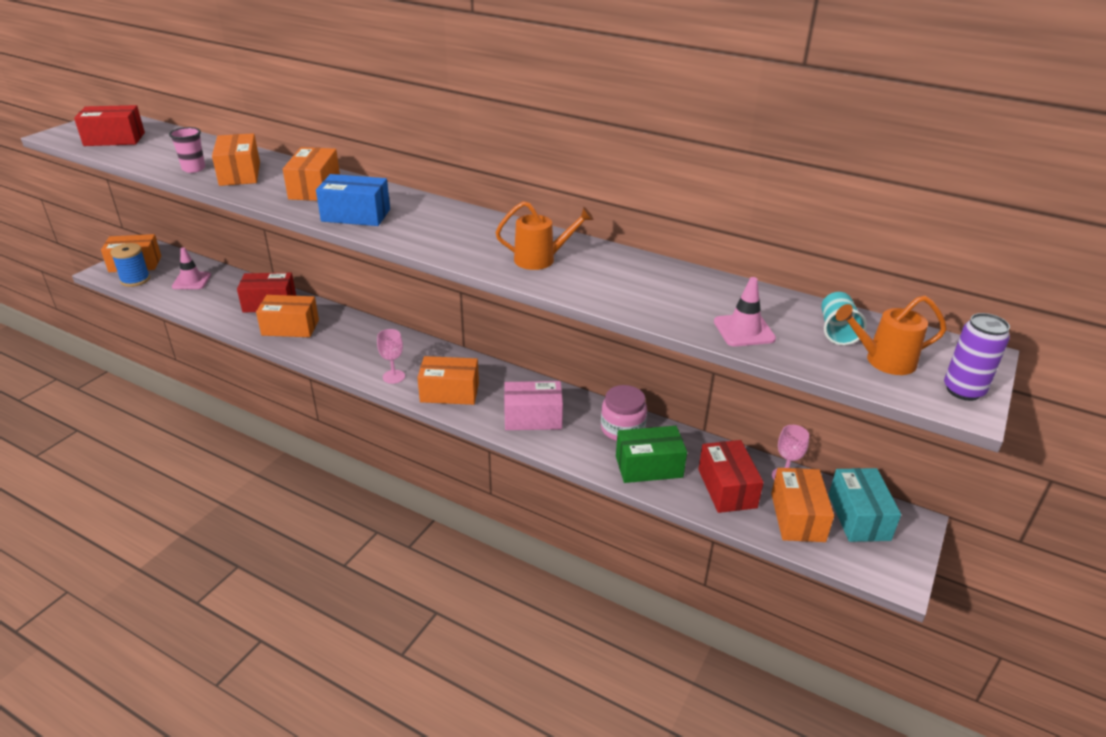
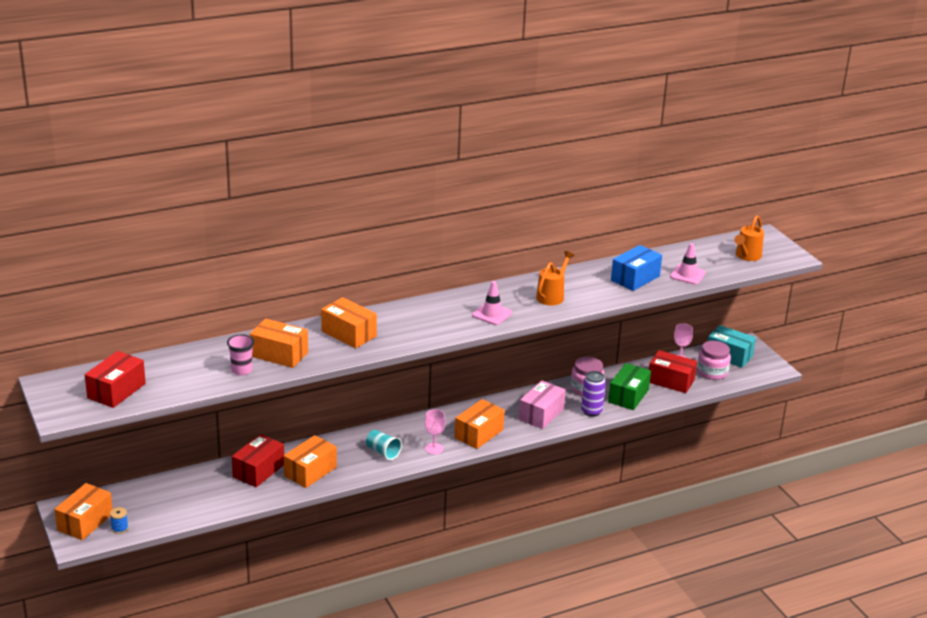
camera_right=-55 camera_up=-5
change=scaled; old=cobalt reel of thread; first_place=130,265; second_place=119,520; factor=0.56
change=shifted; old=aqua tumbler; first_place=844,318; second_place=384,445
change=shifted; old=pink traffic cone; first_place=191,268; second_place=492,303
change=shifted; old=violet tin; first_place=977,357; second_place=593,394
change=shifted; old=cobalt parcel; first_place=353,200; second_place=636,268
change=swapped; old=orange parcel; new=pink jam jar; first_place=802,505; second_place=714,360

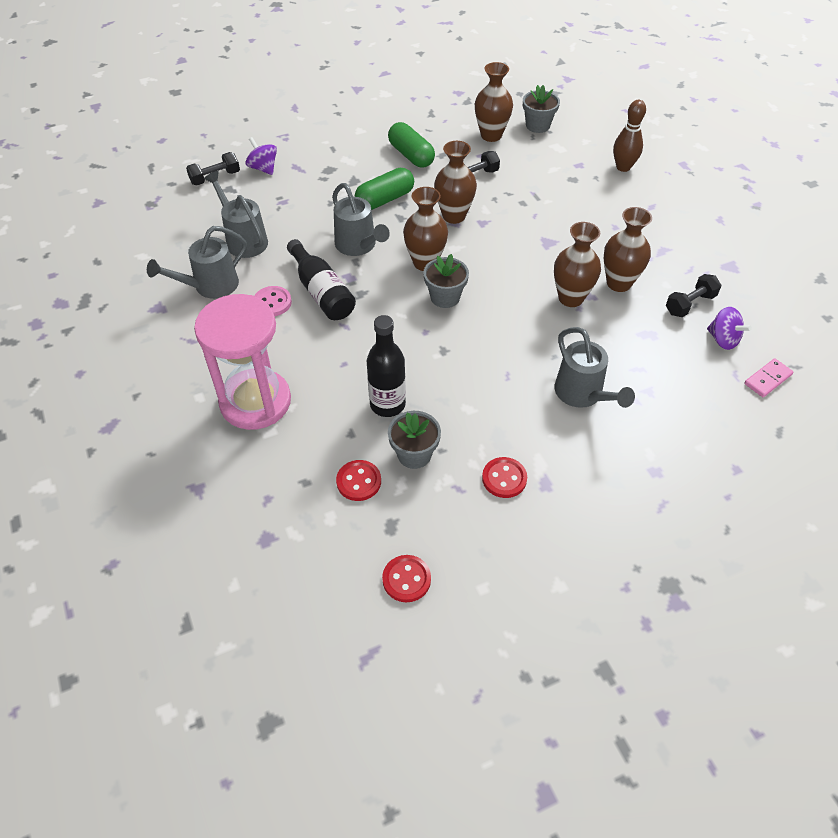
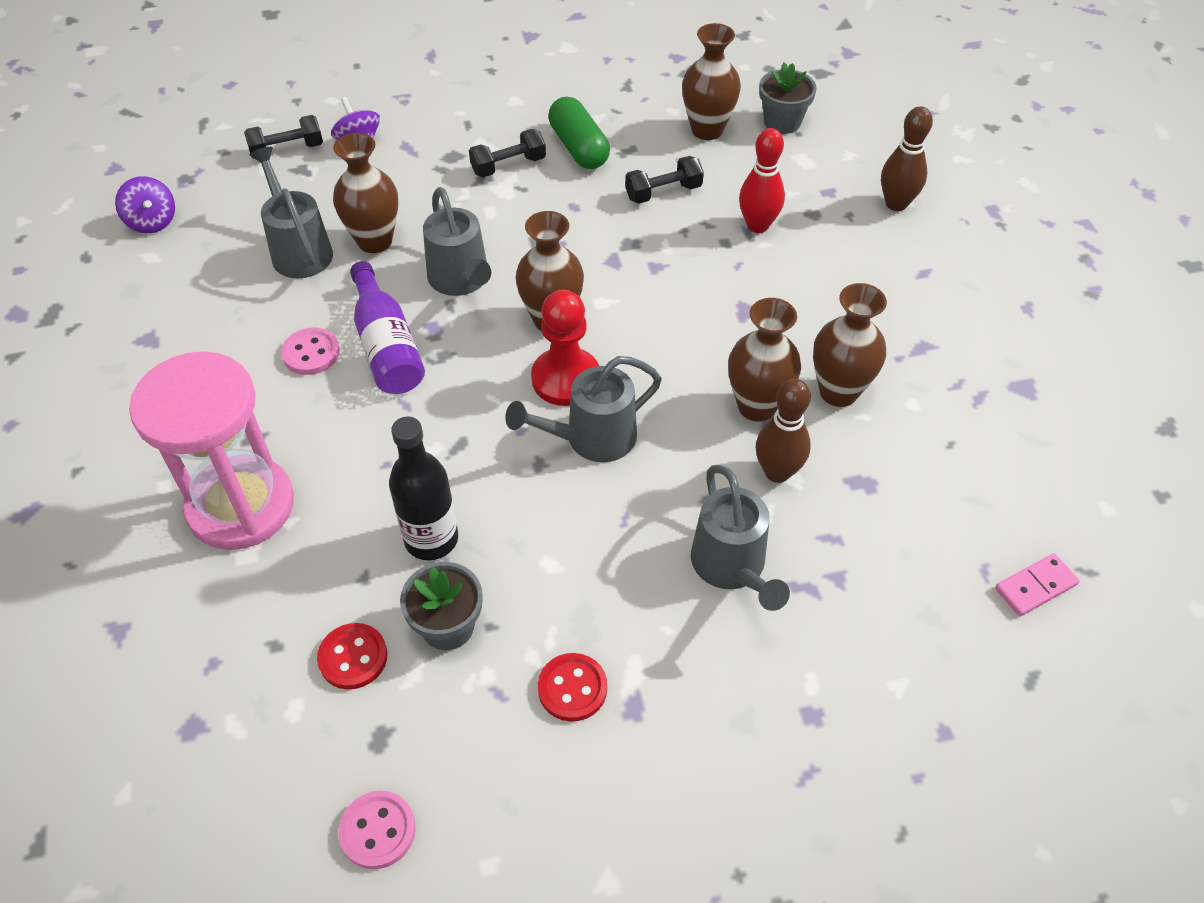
camera_right=10 camera_up=0
change=shifted; old=violet toy top; first_place=729,328; second_place=145,204
change=shifted; old=brown vase; first_place=455,182; second_place=365,193
change=repainted; old=red button; new=pink button; first_place=406,579; second_place=377,830
change=repainted; old=jet-black flask; new=violet flask; first_place=321,279; second_place=387,327
change=shifted; old=jet-black free weight; first_place=693,295; second_place=507,153
change=shifted; old=grey watering can; first_place=197,262; second_place=583,409
change=swapped; old=grey flower pot; new=red pawn; first_place=446,281; second_place=565,348
change=new; new=red tenpin; second_place=762,180
change=new; new=brown tenpin; second_place=783,431
change=gone; old=green capsule; first_place=384,189

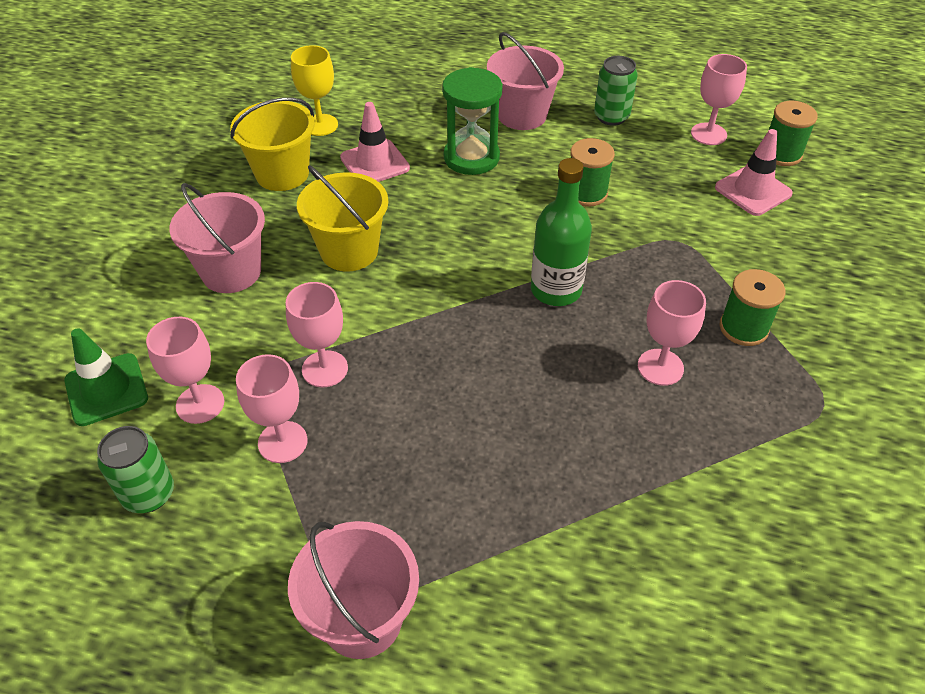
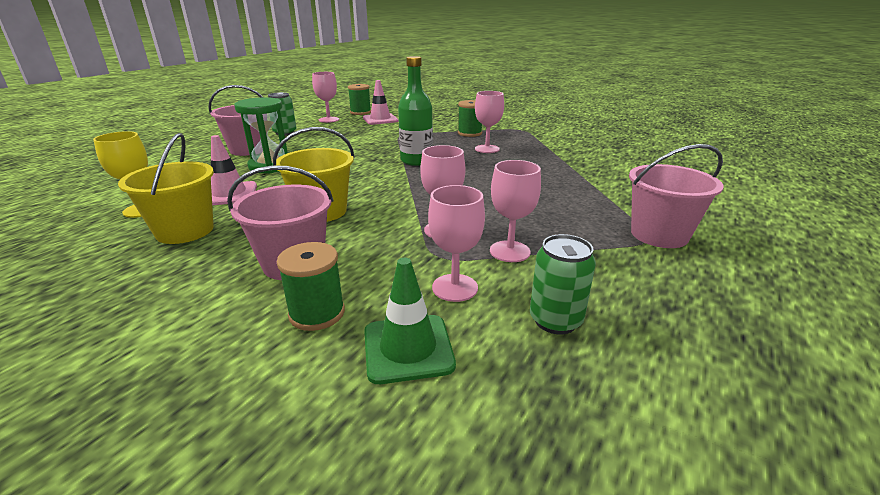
camera_right=-75 camera_up=-20
change=shifted; old=green reel of thread; first_place=592,172; second_place=311,286

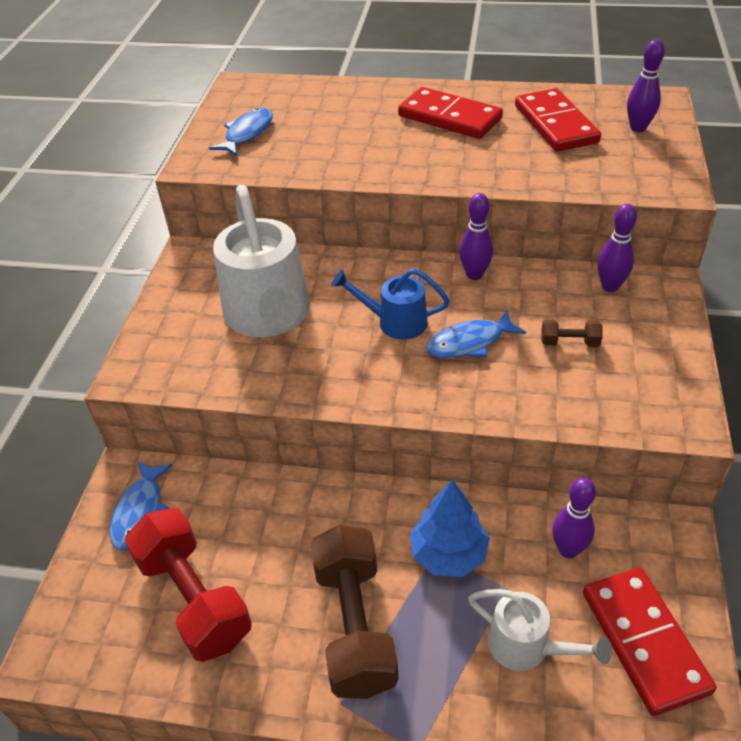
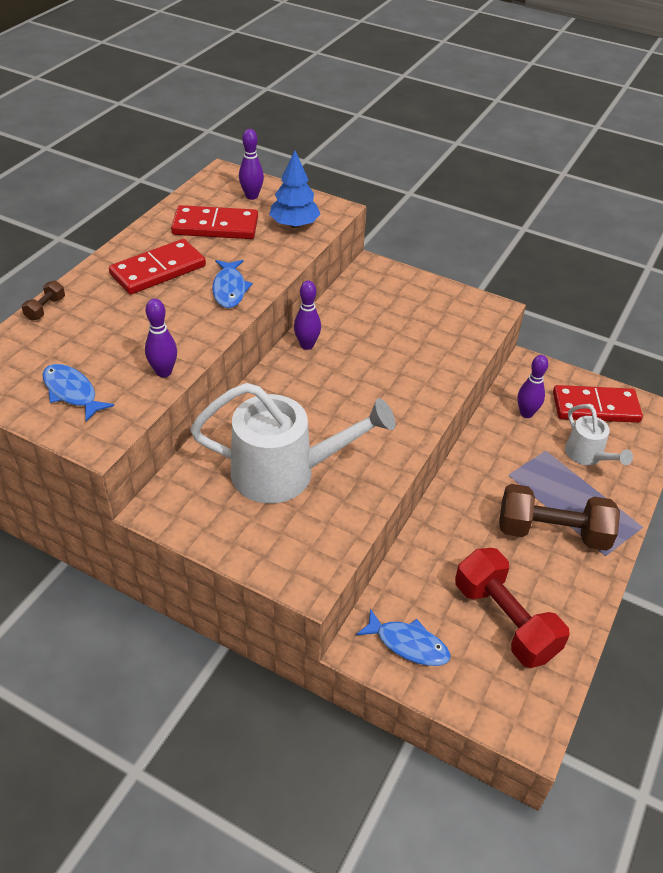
camera_right=-75 camera_up=0
change=shifted; old=brown free weight; first_place=572,333; second_place=43,301
change=shifted; old=violet tenpin; first_place=617,248; second_place=161,338
change=shifted; old=cobalt toy fish; first_place=476,334; second_place=232,284
change=shifted; old=cobalt tree; first_place=450,528; second_place=294,189
change=rotated; old=red free weight; first_place=188,585; second_place=512,608; degrees=75
change=rotated; old=white watering can; first_place=540,630; second_place=599,434; degrees=105
change=gone; old=cobalt watering can; first_place=390,304

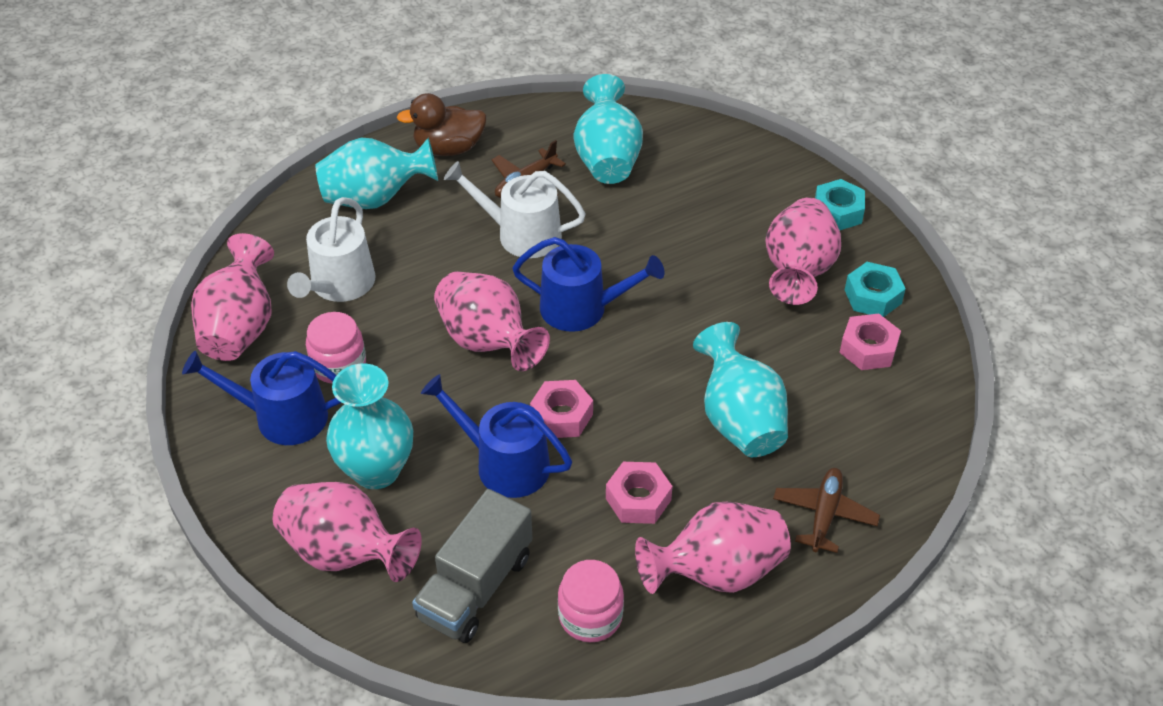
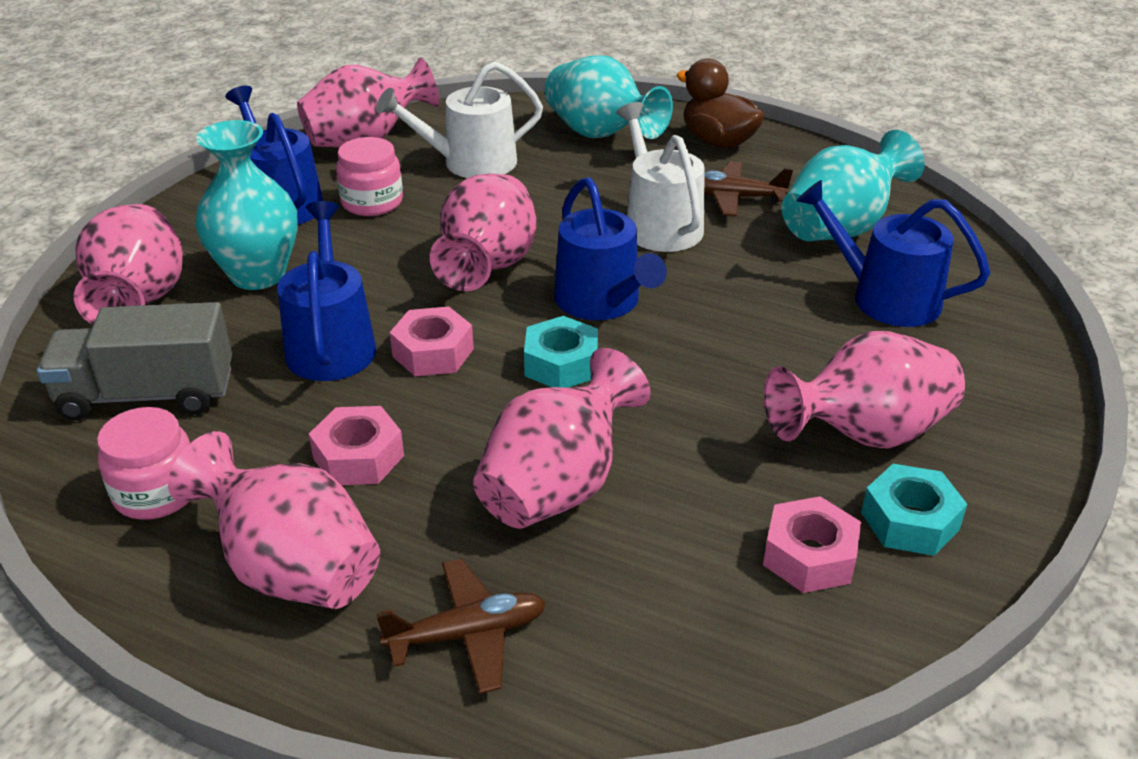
camera_right=55 camera_up=-10
change=repainted; old=aqua vase; new=pink vase; first_place=740,389; second_place=562,438
change=shifted; old=aqua hexagon nut; first_place=840,204; second_place=561,352
change=new; new=cobalt watering can; second_place=893,253

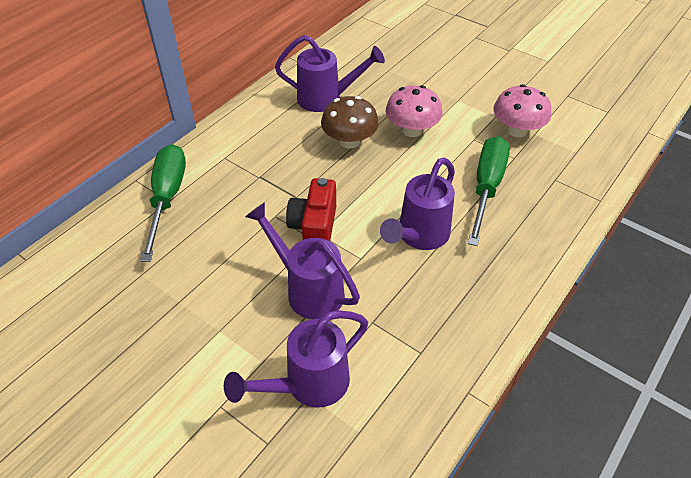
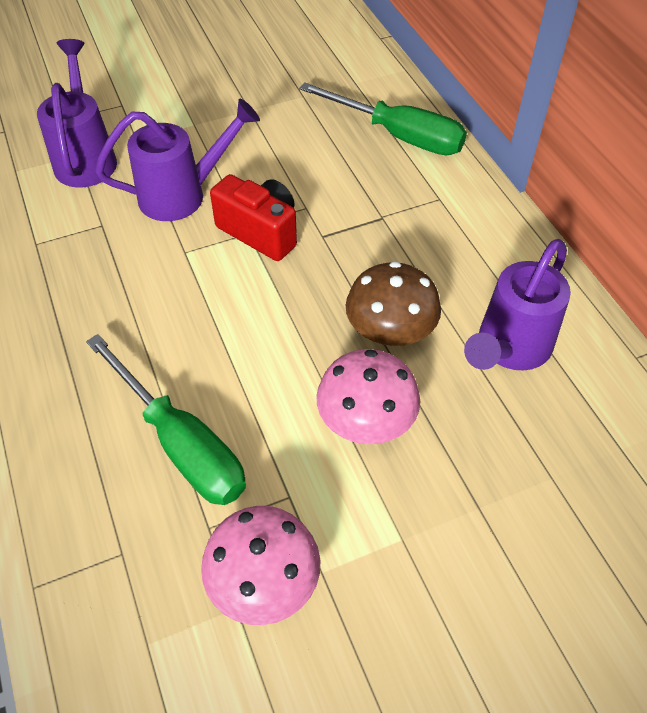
camera_right=120 camera_up=5
change=gone; old=violet watering can; first_place=417,204

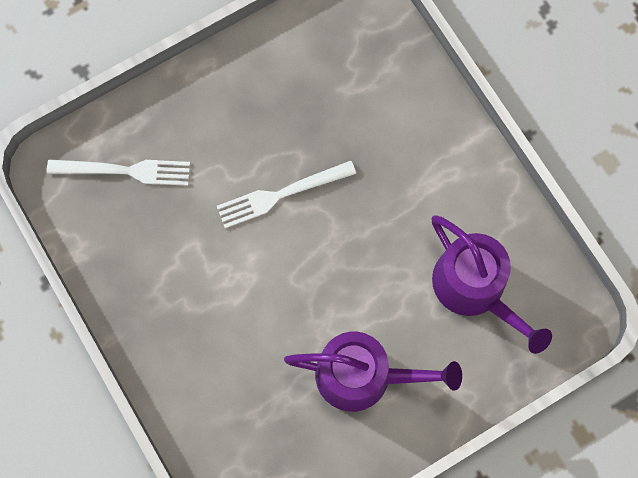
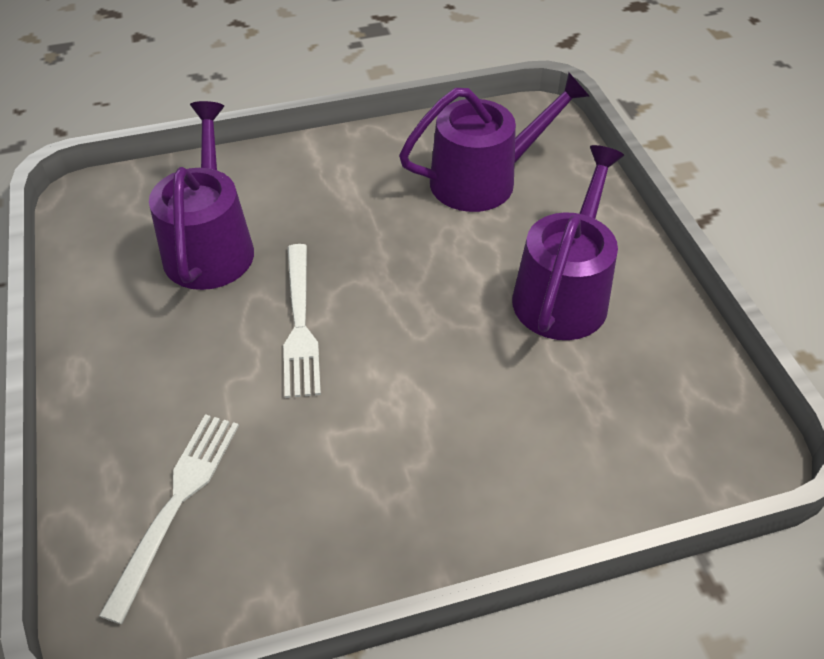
camera_right=-75 camera_up=-25
change=new; new=violet watering can; second_place=201,195

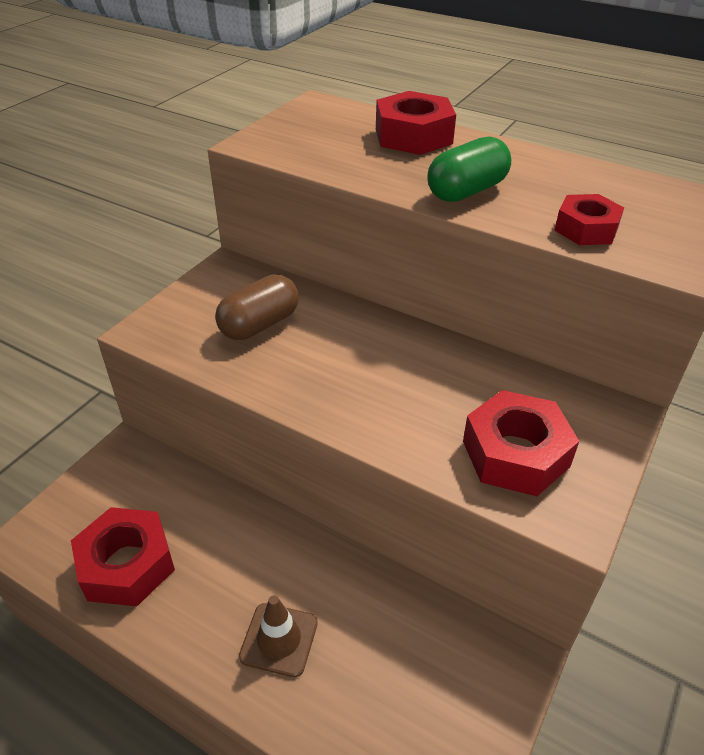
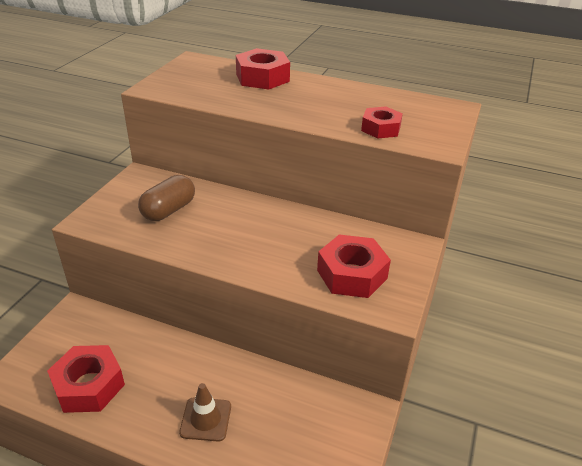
camera_right=-10 camera_up=-5
change=gone; old=green capsule; first_place=469,169

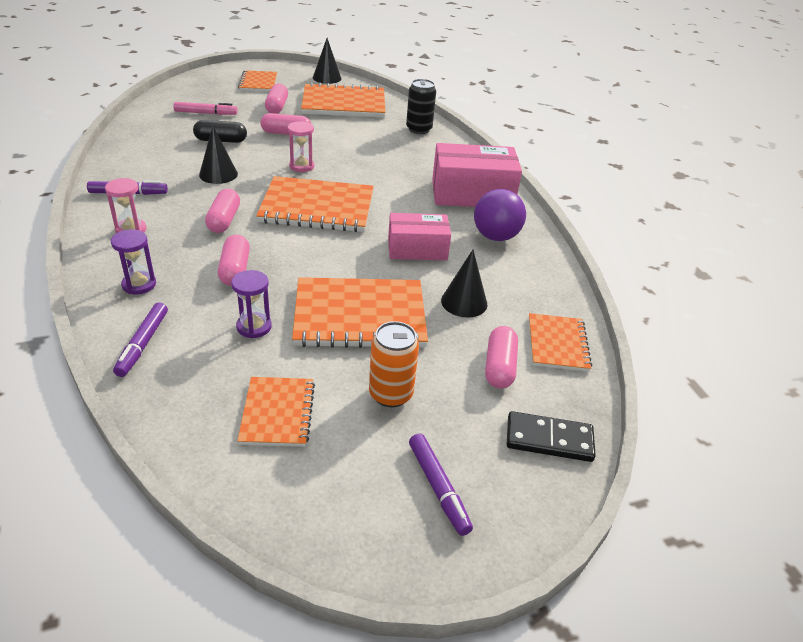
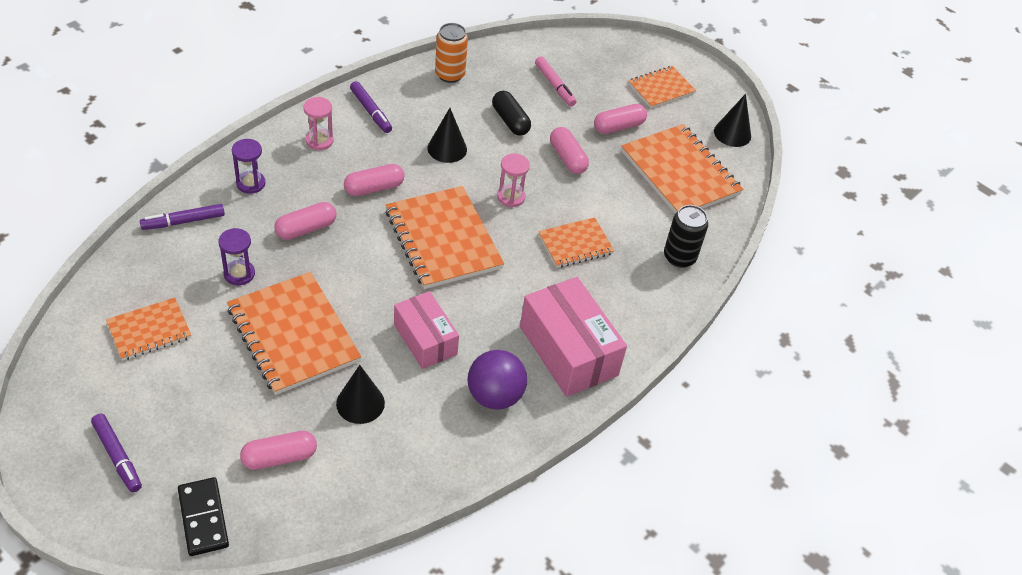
camera_right=60 camera_up=10
change=rotated; old=violet felt pen; first_place=441,484; second_place=116,452; degrees=-75
change=shifted; old=orange tin; first_place=394,364; second_place=451,53
change=shifted; old=orange notebook; first_place=560,342; second_place=576,242

